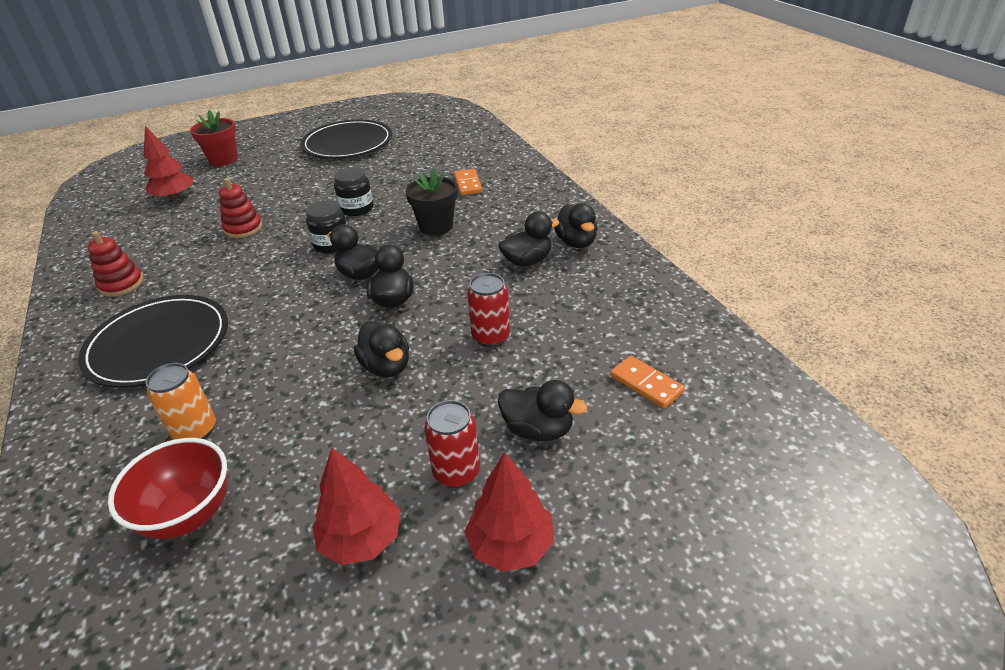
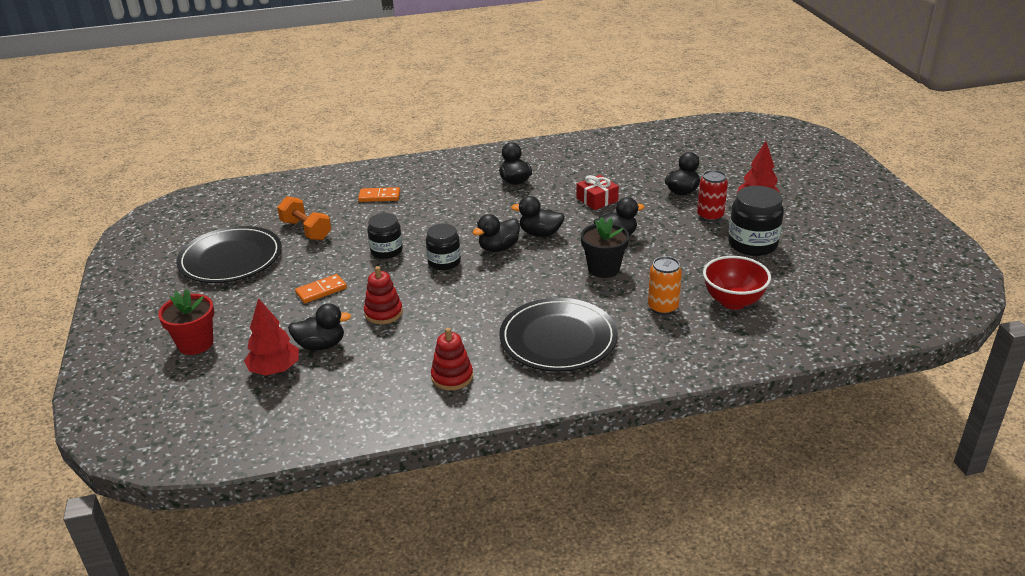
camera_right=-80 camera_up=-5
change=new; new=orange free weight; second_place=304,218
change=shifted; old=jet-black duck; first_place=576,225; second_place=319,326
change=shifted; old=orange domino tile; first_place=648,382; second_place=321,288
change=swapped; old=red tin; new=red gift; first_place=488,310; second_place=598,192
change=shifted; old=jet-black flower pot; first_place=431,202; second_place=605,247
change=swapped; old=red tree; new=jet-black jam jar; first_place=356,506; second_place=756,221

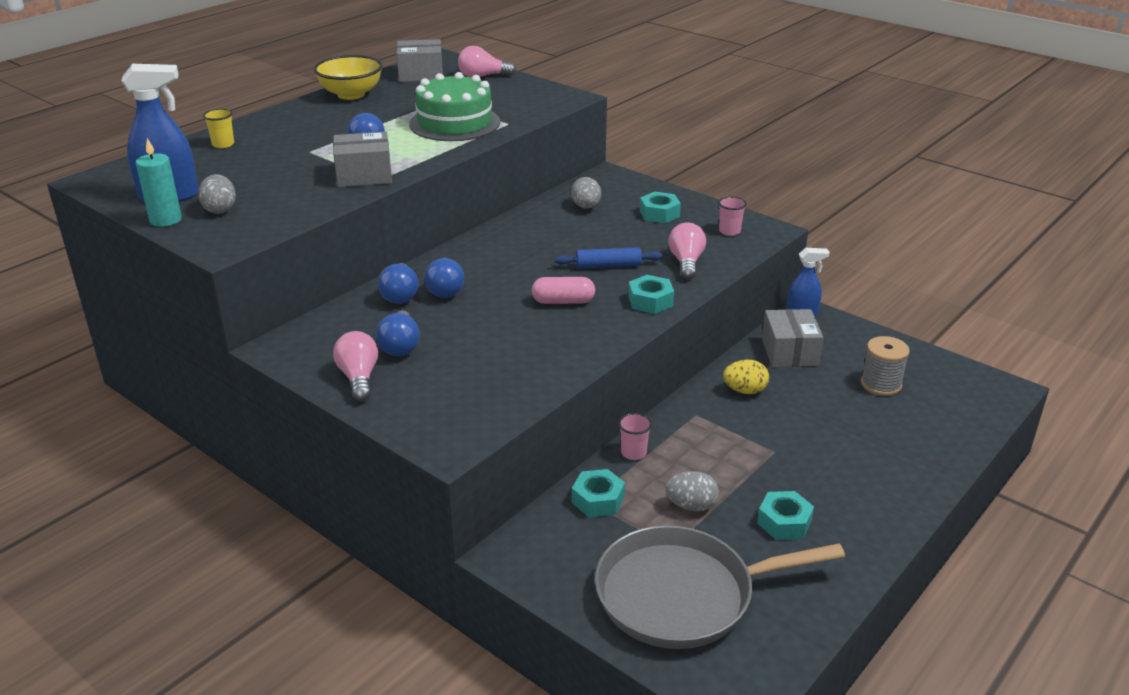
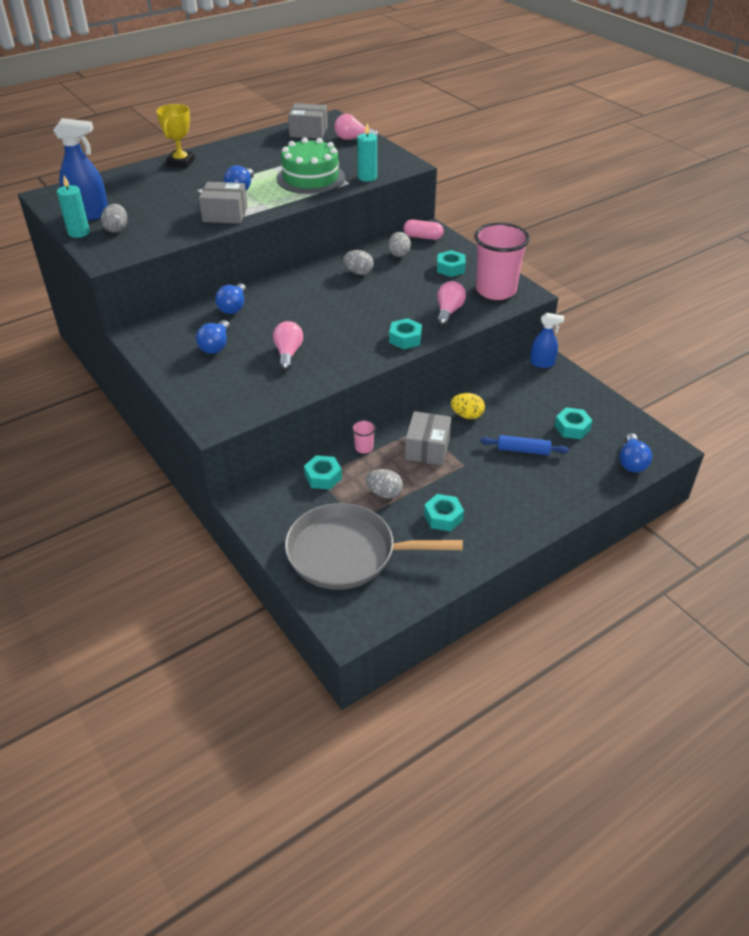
camera_right=15 camera_up=10
change=new; new=yellow trophy; second_place=175,136
change=shifted; old=pink light bulb; first_place=355,366; second_place=288,345
change=new; new=grey egg shape; second_place=358,262
change=new; new=aqua pillar candle; second_place=367,152
change=shifted; old=pink capsule; first_place=563,290; second_place=424,230
change=shifted; old=grey parcel; first_place=793,338; second_place=428,438
change=scaled; old=pink tumbler; first_place=732,216; second_place=502,261; factor=2.45
change=shifted; old=cobalt rolling pin; first_place=609,257; second_place=524,445
change=swapped; old=grey reel of thread; new=aqua hexagon nut; first_place=885,366; second_place=574,423
change=shifted; old=cobalt light bulb; first_place=444,278; second_place=635,452
change=gone; old=yellow tumbler; first_place=218,128
change=gone; old=yellow deep dish; first_place=348,77

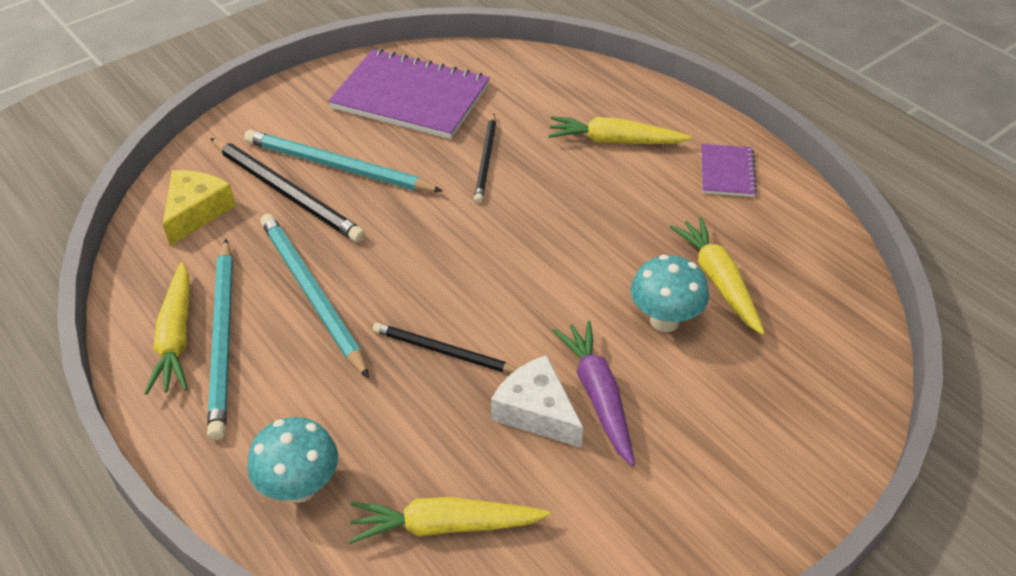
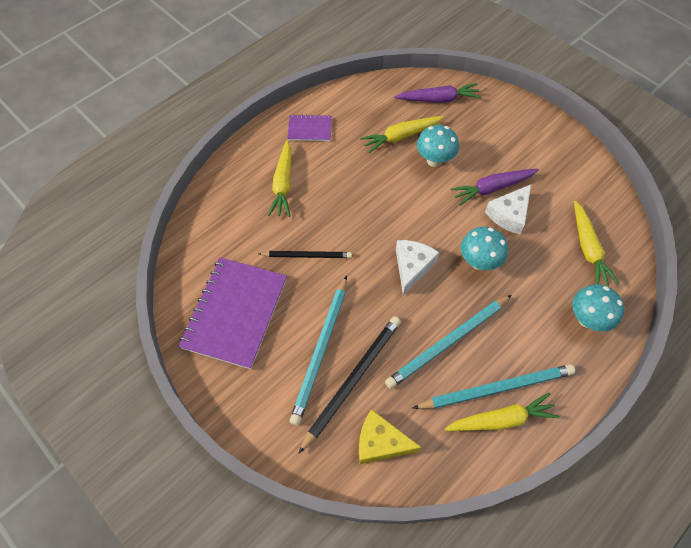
camera_right=-95 camera_up=15
change=new; new=violet carrot; second_place=438,93
change=new; new=white cheese; second_place=418,267
change=swapped; old=jet-black wooden pencil; new=aqua mushroom; first_place=445,348; second_place=484,248

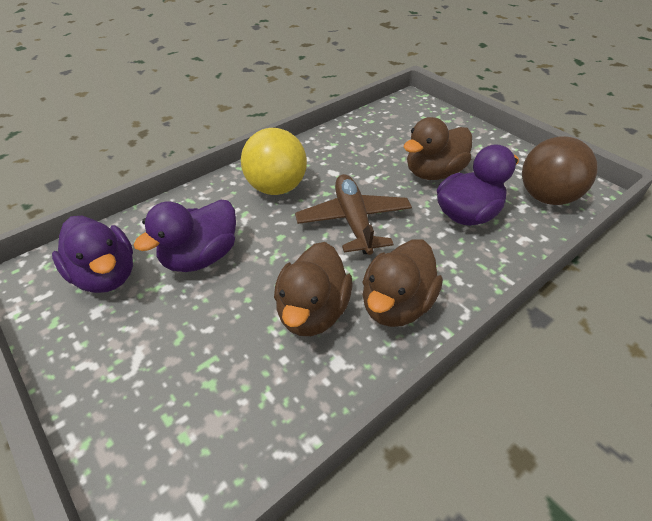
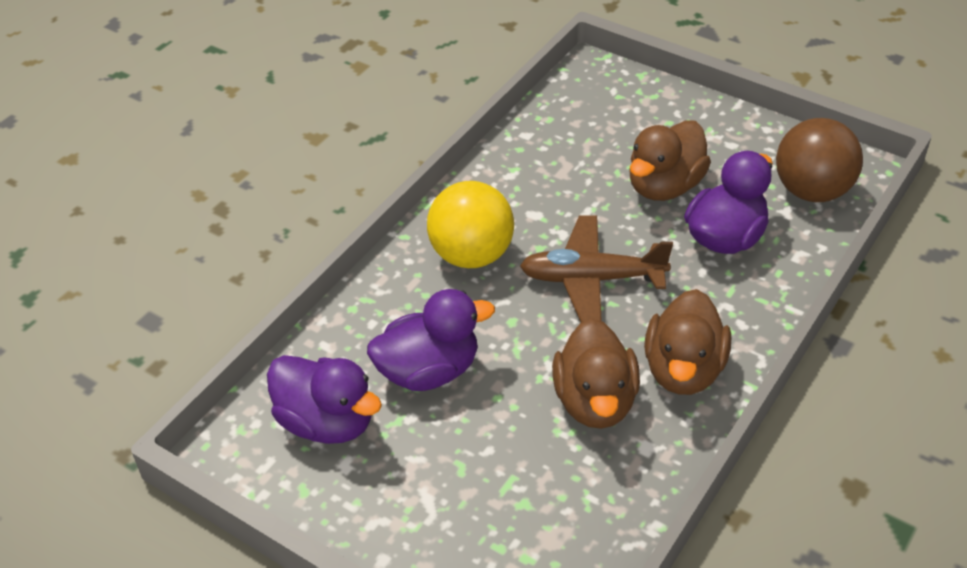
camera_right=-15 camera_up=0
change=rotated; old=violet duck; first_place=185,236; second_place=431,340; degrees=-135
change=rotated; old=brown toy plane; first_place=353,214; second_place=596,269; degrees=-60

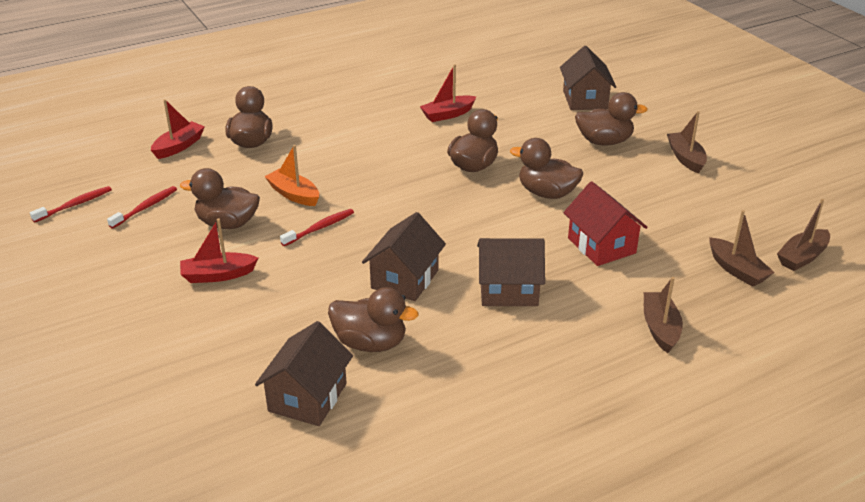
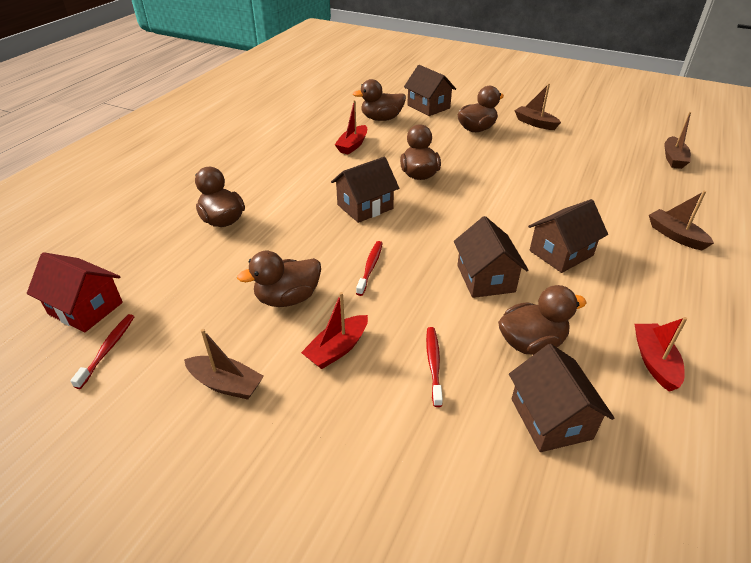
camera_right=-35 camera_up=5
change=shifted; old=red house; first_place=605,223; second_place=75,292
change=shifted; old=brown sailboat; first_place=742,248; second_place=224,364
change=new; new=brown house; second_place=365,190
change=shifted; old=brown duck; first_place=546,168; second_place=379,100
change=shifted; old=red tooth brush; first_place=142,207; second_place=434,367
change=shifted; old=red sailboat; first_place=178,129; second_place=661,354
change=gone; old=orange sailboat; first_place=291,175

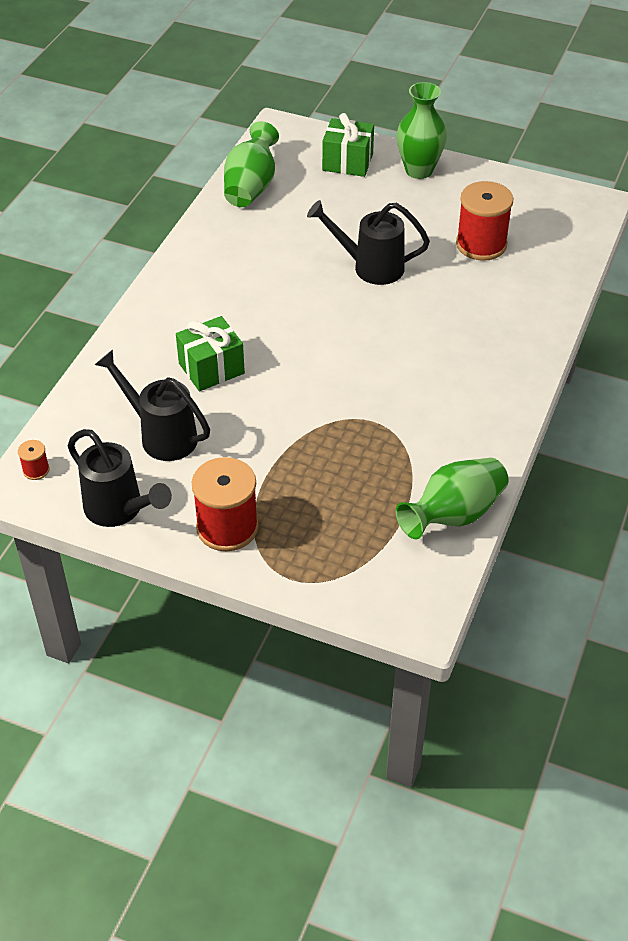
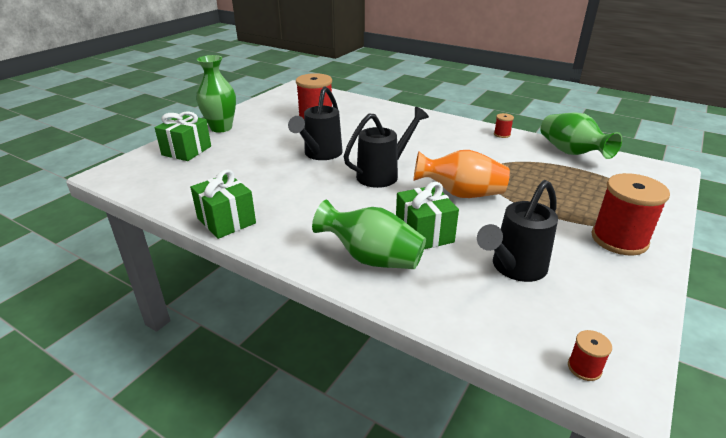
camera_right=-80 camera_up=-15
change=new; new=green gift; second_place=223,204
change=shifted; old=green vase; first_place=251,164; second_place=369,234
change=shifted; old=jet-black watering can; first_place=120,478; second_place=386,147
change=new; new=orange vase; second_place=461,174
change=new; new=red reel of thread; second_place=504,125

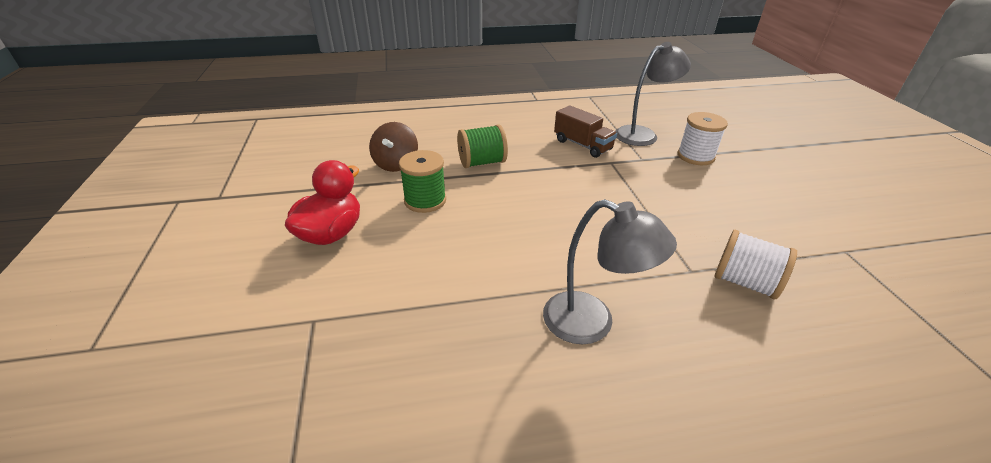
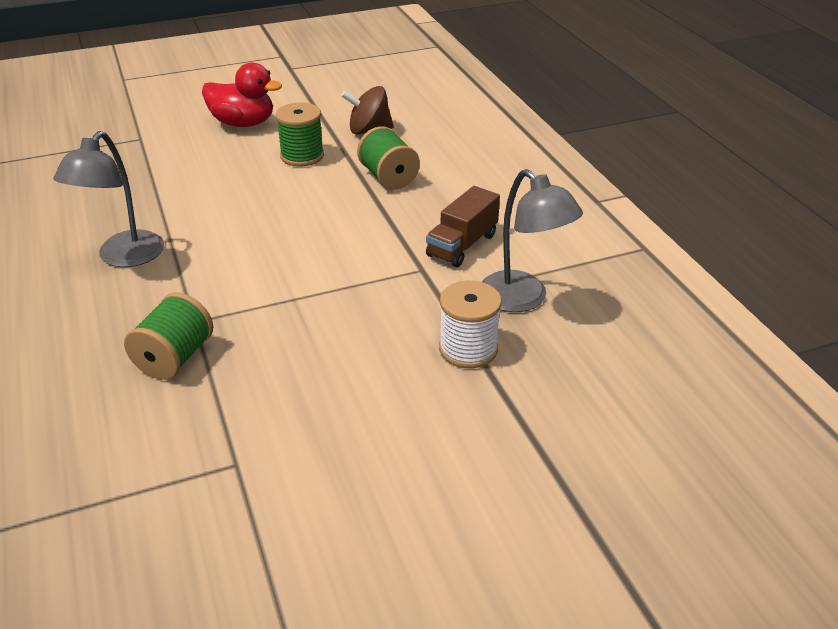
camera_right=80 camera_up=0
change=repainted; old=white reel of thread; new=green reel of thread; first_place=756,264; second_place=168,336

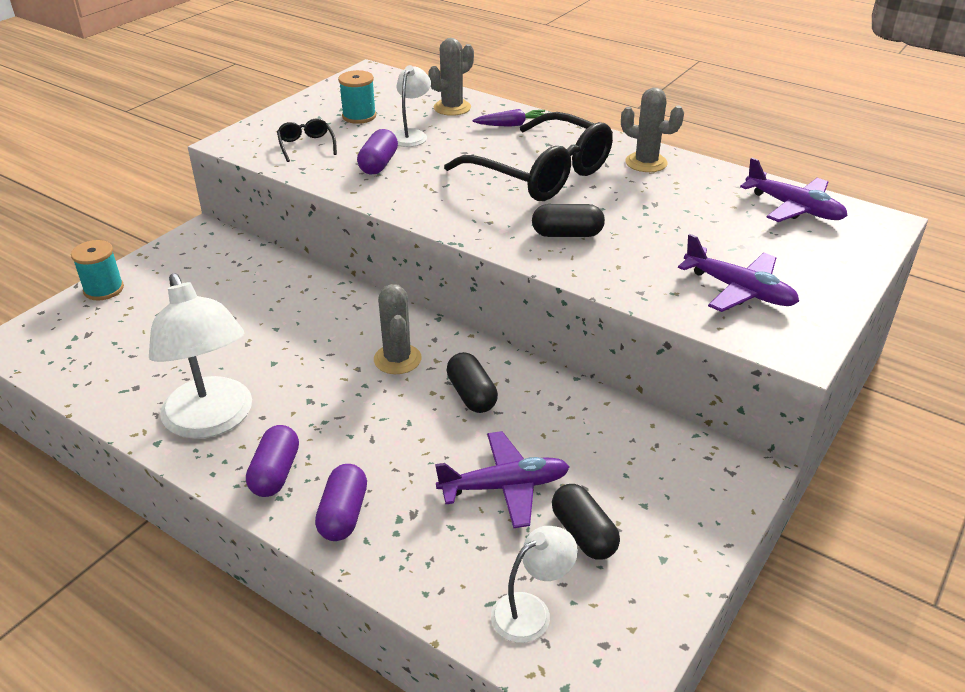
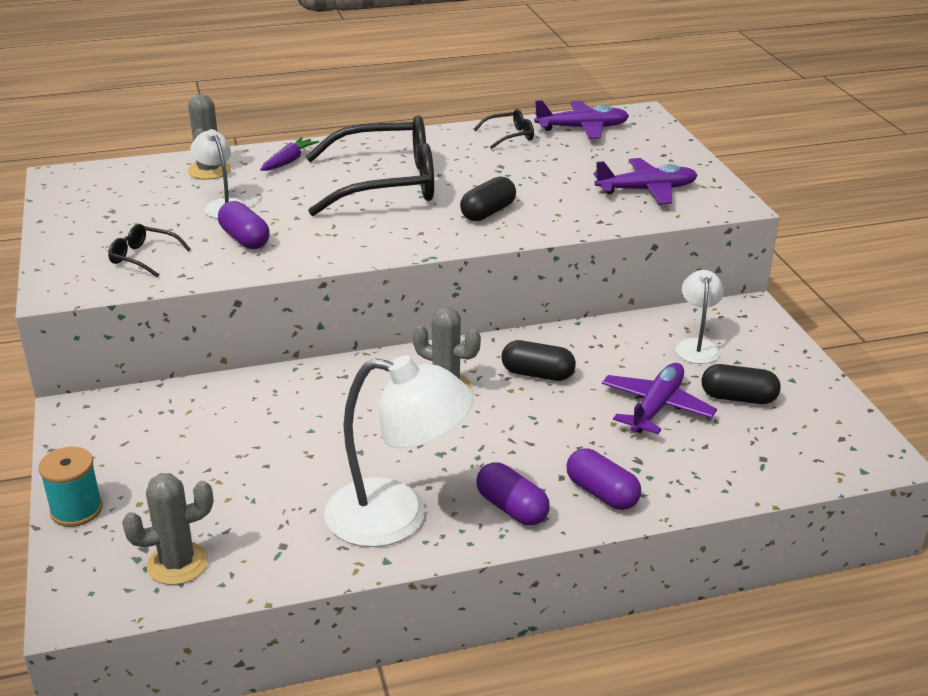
camera_right=-50 camera_up=-5
change=shifted; old=grey prickly plant; first_place=652,130; second_place=167,529
change=new; new=jet-black spectacles; second_place=504,129
change=shifted; old=white reading lamp; first_place=534,584; second_place=700,317
change=gone; old=aqua reel of thread; first_place=357,97

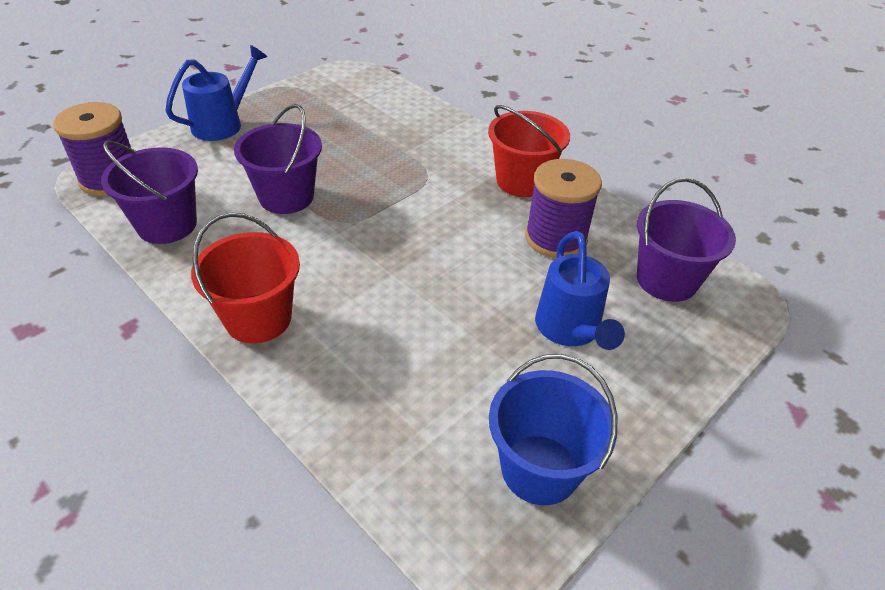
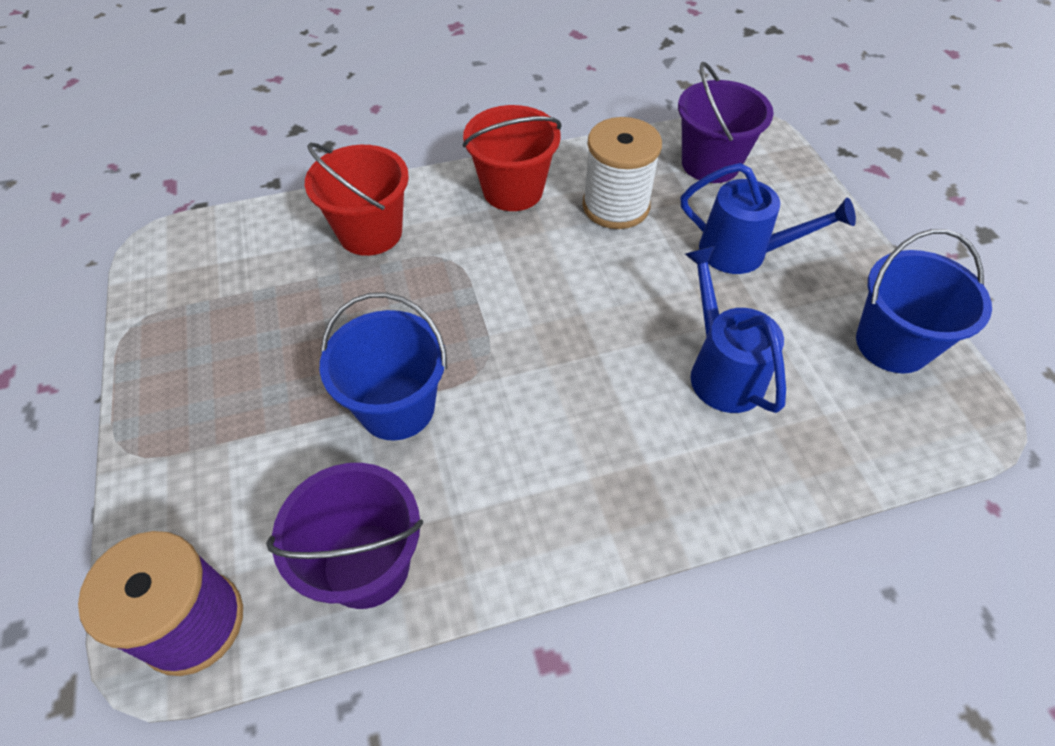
camera_right=-60 camera_up=10
change=shifted; old=red pail; first_place=245,278; second_place=357,199
change=repainted; old=violet pail; new=cobalt pail; first_place=278,159; second_place=383,366
change=repainted; old=violet reel of thread; new=white reel of thread; first_place=563,208; second_place=622,173
change=shifted; old=cobalt watering can; first_place=216,93; second_place=735,329

